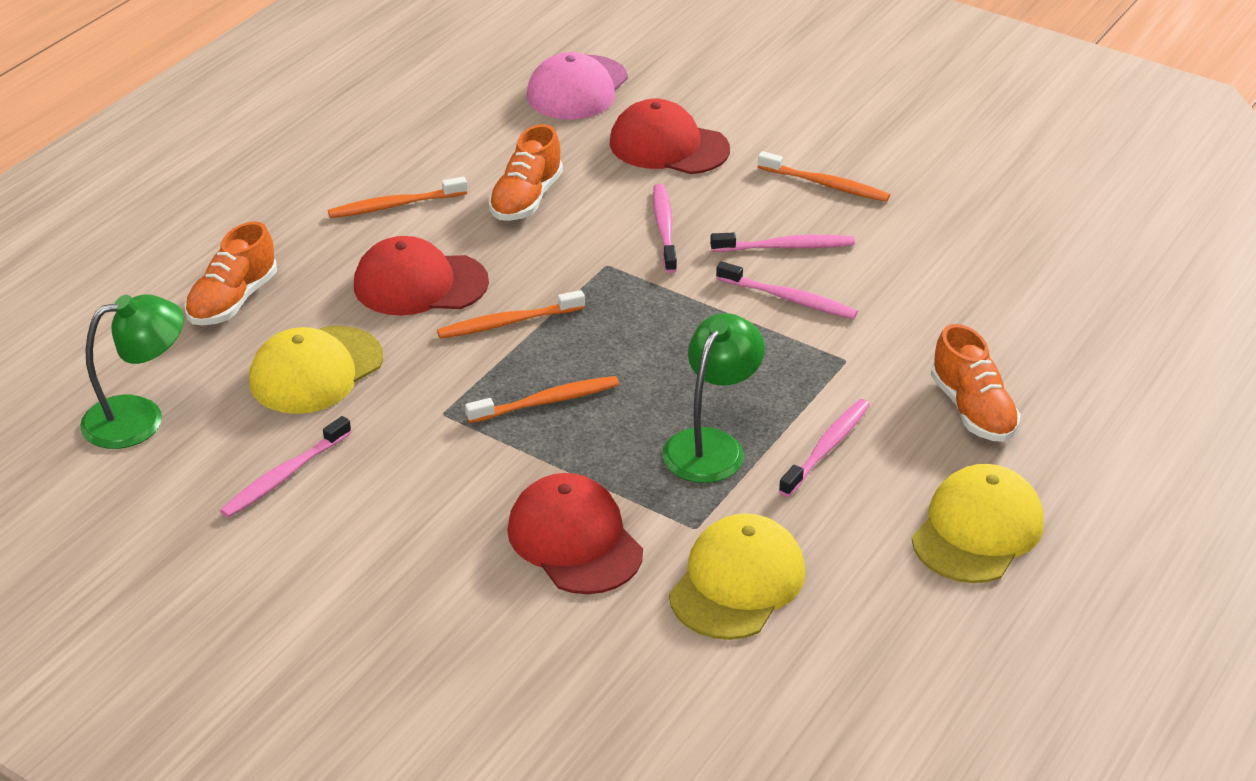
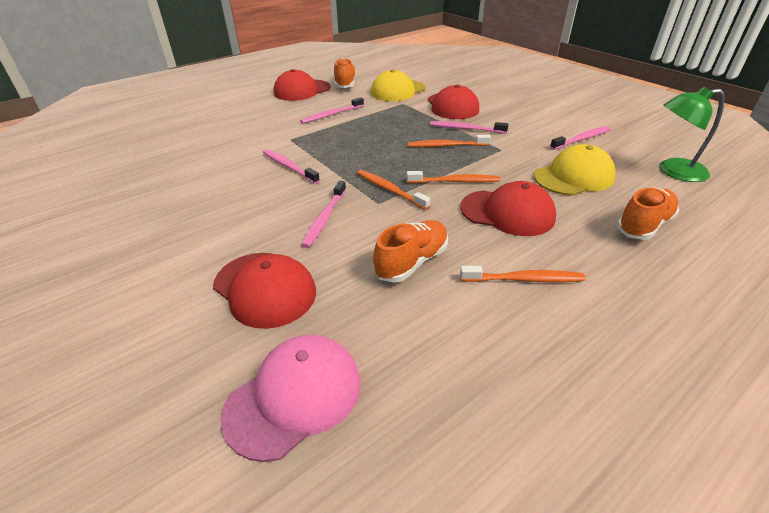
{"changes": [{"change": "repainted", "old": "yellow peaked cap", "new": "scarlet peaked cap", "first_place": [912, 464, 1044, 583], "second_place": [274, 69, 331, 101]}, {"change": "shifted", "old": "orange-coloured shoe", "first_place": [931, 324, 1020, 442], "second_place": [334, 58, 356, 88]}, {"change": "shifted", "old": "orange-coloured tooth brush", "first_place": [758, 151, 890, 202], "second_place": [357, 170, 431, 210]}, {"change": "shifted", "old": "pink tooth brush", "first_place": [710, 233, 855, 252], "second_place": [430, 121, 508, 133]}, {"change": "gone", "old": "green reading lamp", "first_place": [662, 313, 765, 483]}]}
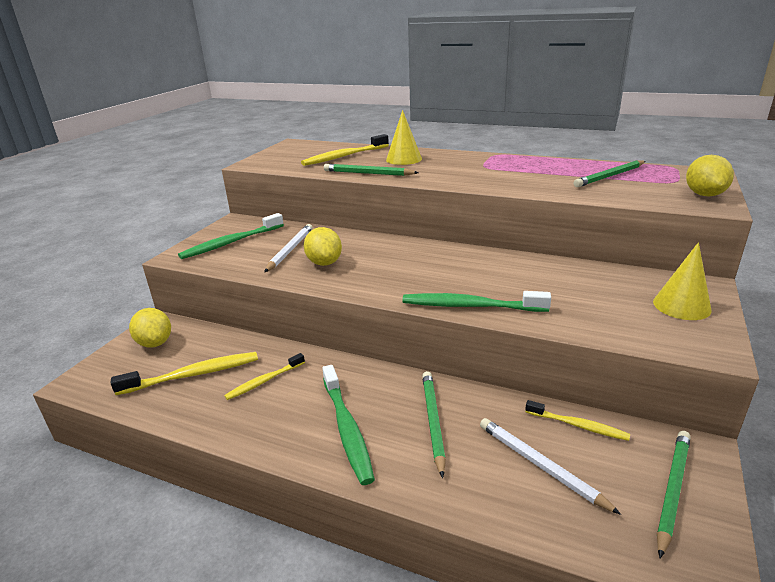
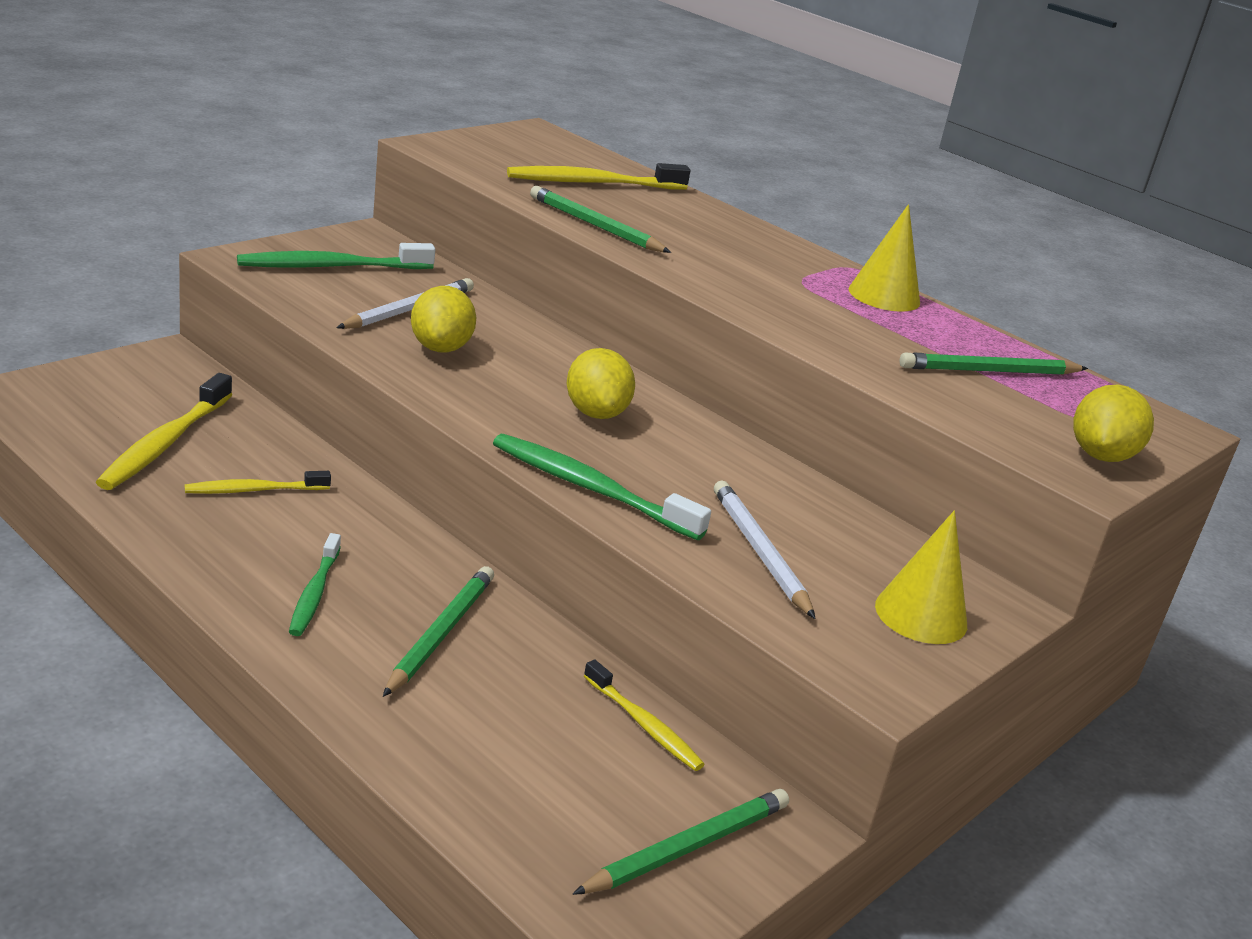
{"changes": [{"change": "rotated", "old": "yellow tooth brush", "first_place": [110, 352, 258, 395], "second_place": [96, 373, 233, 490], "degrees": 105}, {"change": "scaled", "old": "green tooth brush", "first_place": [322, 365, 375, 485], "second_place": [289, 533, 341, 636], "factor": 0.62}, {"change": "shifted", "old": "yellow toy lemon", "first_place": [129, 308, 171, 347], "second_place": [567, 348, 635, 419]}, {"change": "shifted", "old": "white lead pencil", "first_place": [480, 418, 621, 515], "second_place": [714, 480, 816, 619]}, {"change": "shifted", "old": "yellow cone shape", "first_place": [386, 110, 422, 165], "second_place": [849, 204, 920, 312]}]}
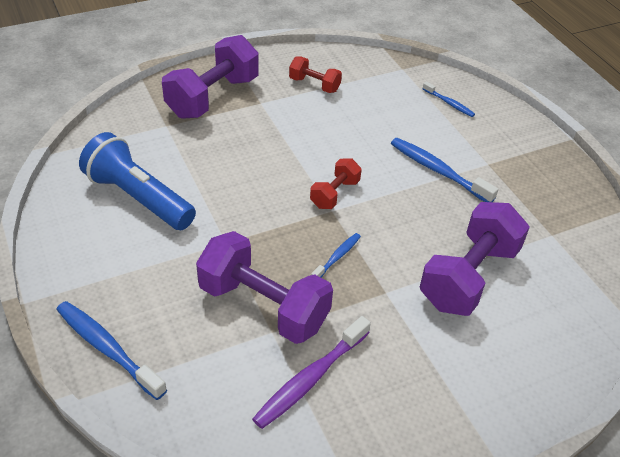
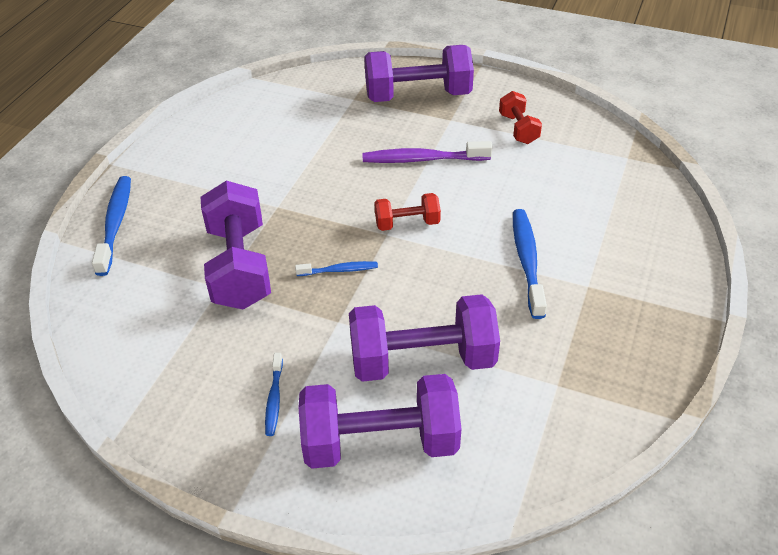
{"changes": [{"change": "shifted", "old": "blue tooth brush", "first_place": [423, 81, 475, 117], "second_place": [265, 353, 283, 436]}, {"change": "new", "new": "royal purple hand weight", "second_place": [298, 374, 461, 469]}, {"change": "shifted", "old": "royal purple tooth brush", "first_place": [252, 316, 371, 429], "second_place": [363, 141, 493, 163]}, {"change": "gone", "old": "blue flashlight", "first_place": [79, 132, 196, 230]}]}
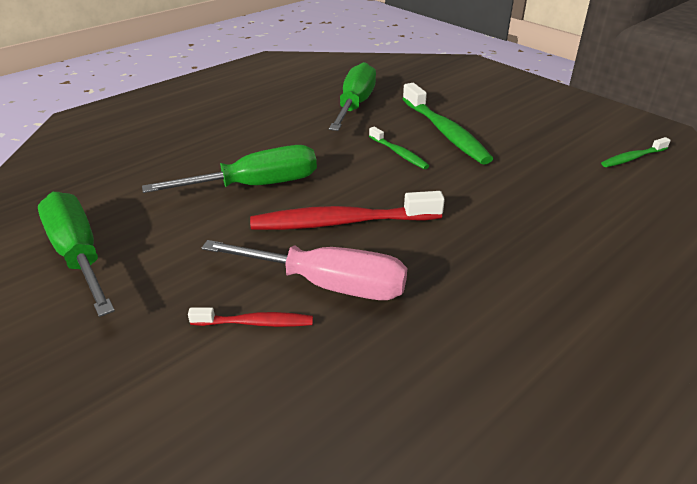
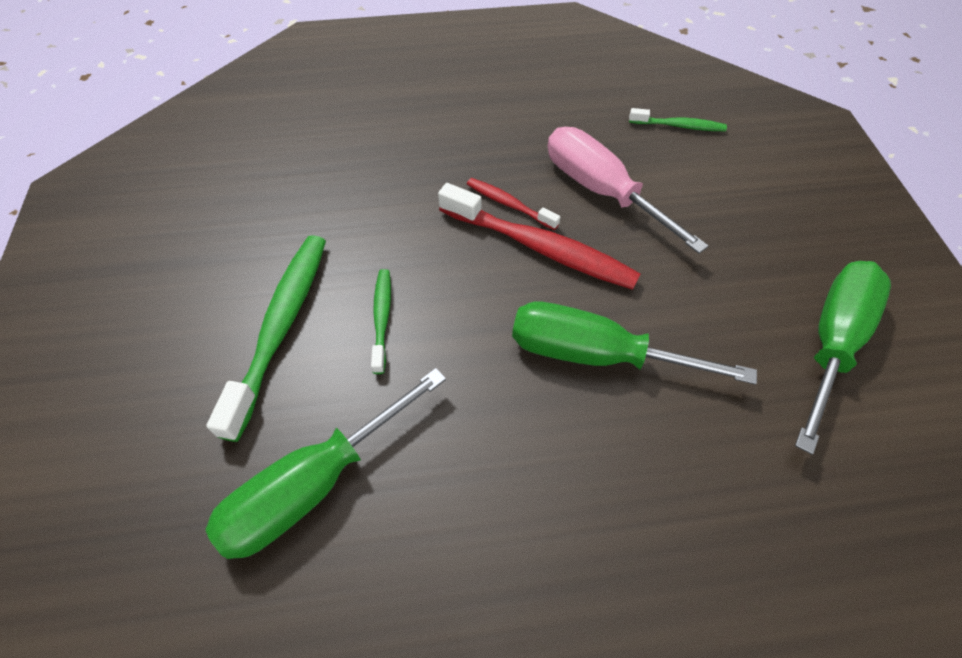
{"changes": [{"change": "shifted", "old": "scarlet tooth brush", "first_place": [188, 307, 313, 327], "second_place": [467, 178, 560, 230]}, {"change": "shifted", "old": "green tooth brush", "first_place": [601, 137, 671, 167], "second_place": [629, 108, 727, 131]}, {"change": "rotated", "old": "green hand screwdriver", "first_place": [38, 192, 115, 317], "second_place": [795, 261, 891, 455], "degrees": -150}]}
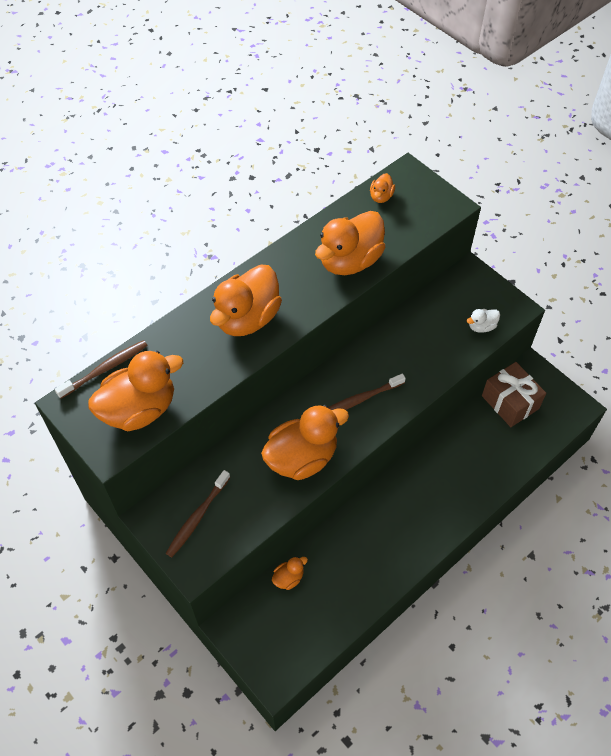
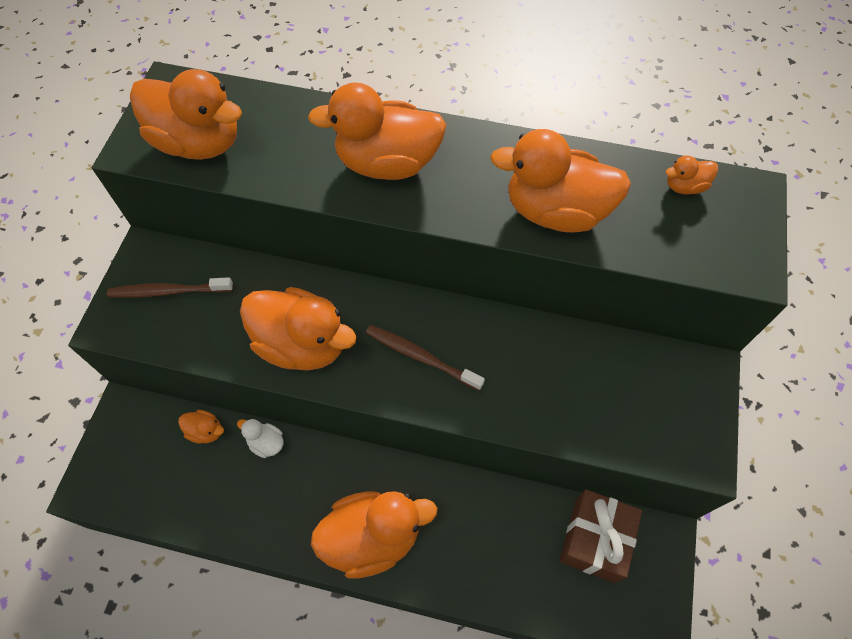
{"changes": [{"change": "shifted", "old": "white duck", "first_place": [466, 309, 500, 333], "second_place": [237, 419, 284, 458]}, {"change": "new", "new": "orange-coloured duck", "second_place": [311, 491, 437, 578]}, {"change": "gone", "old": "dark brown tooth brush", "first_place": [55, 340, 148, 399]}]}
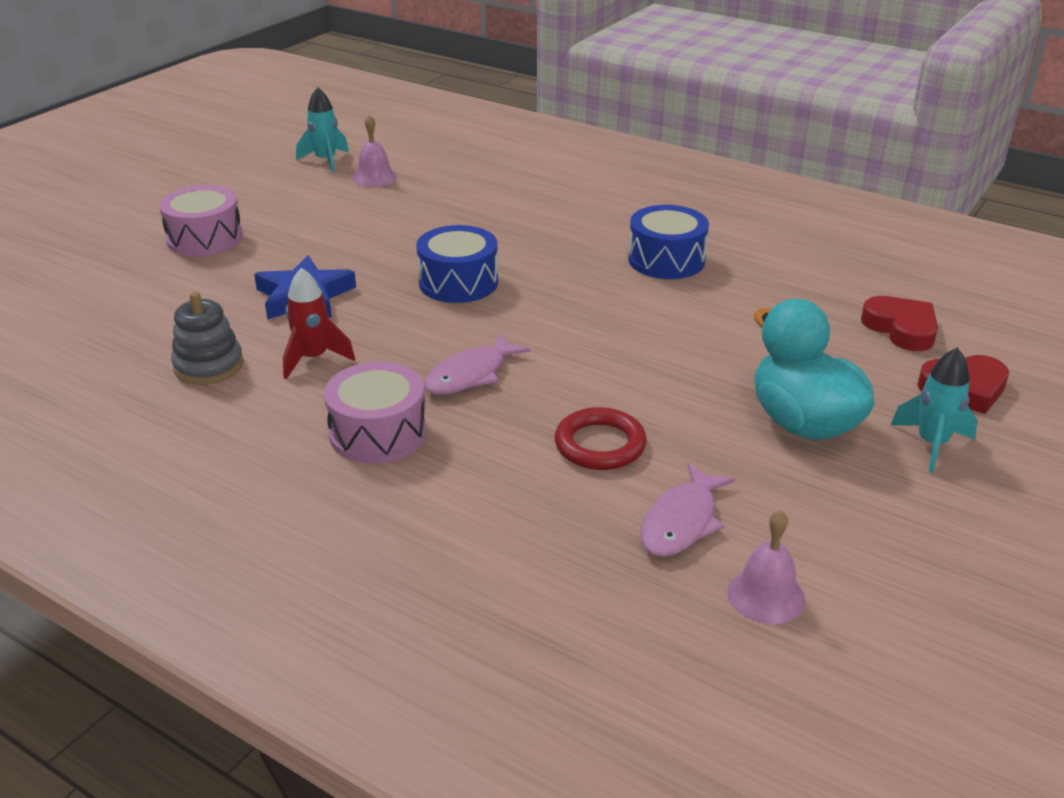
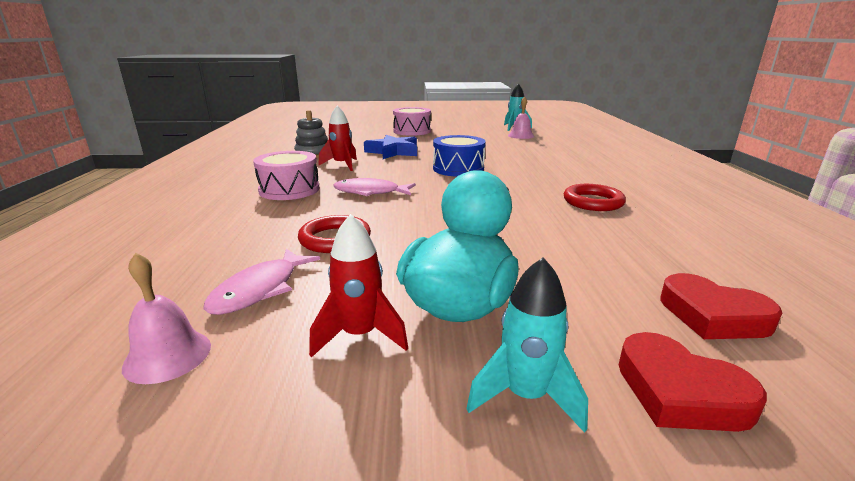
{"changes": [{"change": "rotated", "old": "pink toy fish", "first_place": [640, 463, 736, 557], "second_place": [203, 249, 320, 315], "degrees": -60}, {"change": "new", "new": "scarlet rocket", "second_place": [309, 214, 408, 358]}, {"change": "swapped", "old": "blue toy drum", "new": "scarlet ring", "first_place": [628, 205, 709, 279], "second_place": [564, 184, 626, 211]}, {"change": "rotated", "old": "scarlet love heart", "first_place": [861, 296, 938, 351], "second_place": [660, 273, 782, 339], "degrees": 105}]}
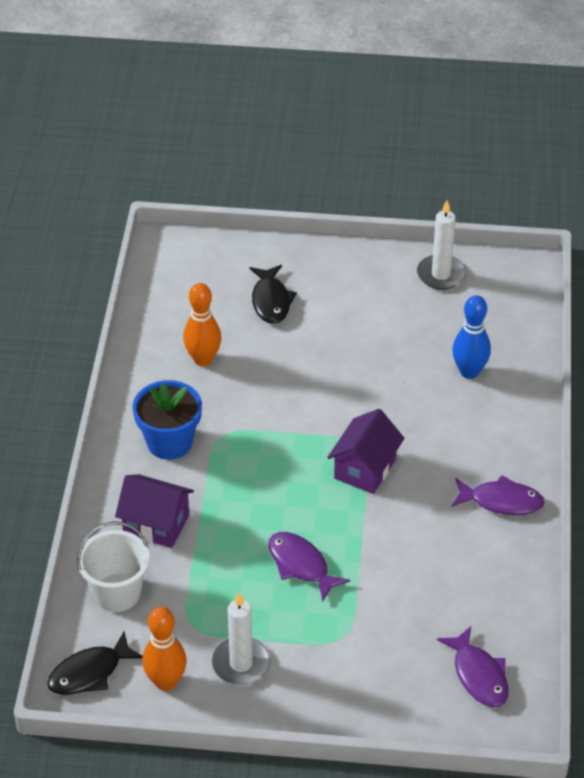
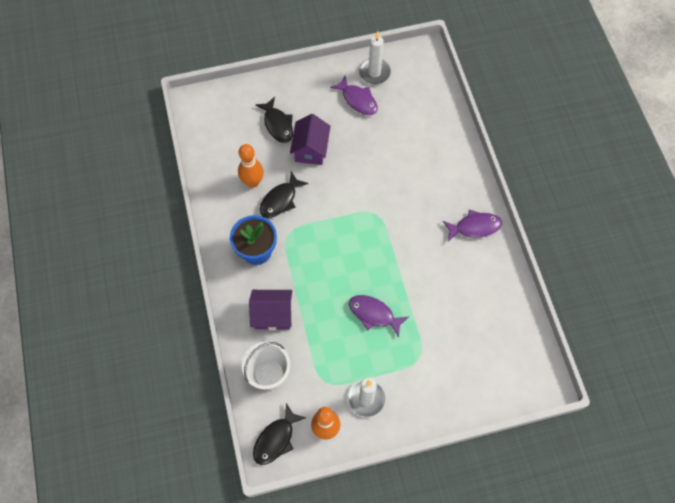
{"changes": [{"change": "new", "new": "ebony toy fish", "second_place": [260, 171, 308, 218]}, {"change": "shifted", "old": "royal purple toy house", "first_place": [327, 409, 405, 494], "second_place": [290, 114, 331, 165]}, {"change": "shifted", "old": "royal purple toy fish", "first_place": [437, 626, 509, 707], "second_place": [330, 76, 378, 115]}, {"change": "gone", "old": "blue bowling pin", "first_place": [452, 295, 491, 379]}]}
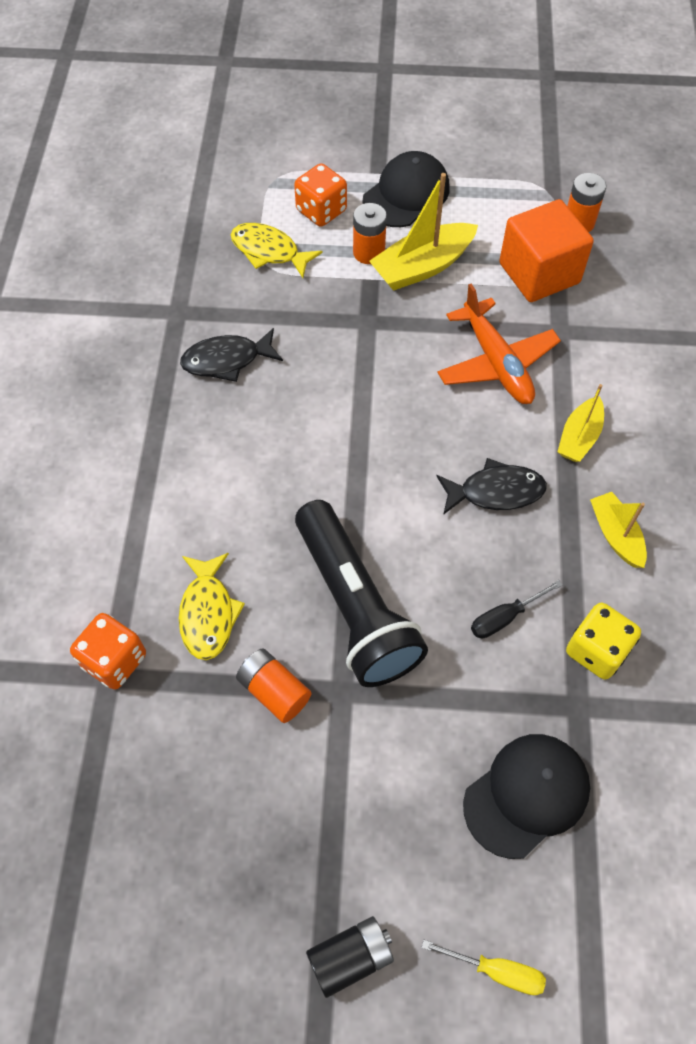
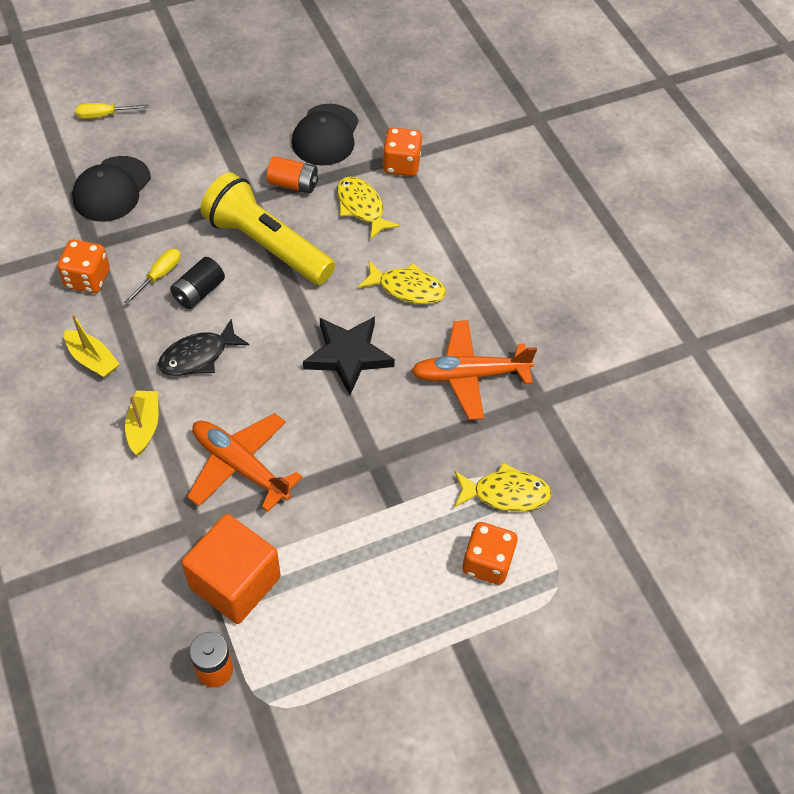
{"changes": [{"change": "repainted", "old": "yellow dice", "new": "orange-coloured dice", "first_place": [566, 603, 641, 679], "second_place": [57, 240, 110, 293]}, {"change": "repainted", "old": "ebony hand screwdriver", "new": "yellow hand screwdriver", "first_place": [471, 580, 562, 638], "second_place": [124, 249, 181, 304]}, {"change": "shifted", "old": "ebony power cell", "first_place": [306, 916, 394, 998], "second_place": [170, 257, 225, 309]}, {"change": "repainted", "old": "ebony flashlight", "new": "yellow flashlight", "first_place": [295, 500, 428, 687], "second_place": [201, 172, 335, 285]}, {"change": "shifted", "old": "ebony peaked cap", "first_place": [362, 151, 450, 227], "second_place": [292, 104, 359, 166]}, {"change": "new", "new": "ebony star shape", "second_place": [303, 316, 395, 395]}, {"change": "new", "new": "yellow toy fish", "second_place": [358, 261, 446, 304]}, {"change": "swapped", "old": "ebony toy fish", "new": "orange-coloured toy plane", "first_place": [180, 328, 283, 382], "second_place": [411, 320, 537, 420]}, {"change": "gone", "old": "orange-coloured power cell", "first_place": [353, 203, 387, 264]}, {"change": "gone", "old": "yellow sailboat", "first_place": [369, 173, 478, 291]}]}
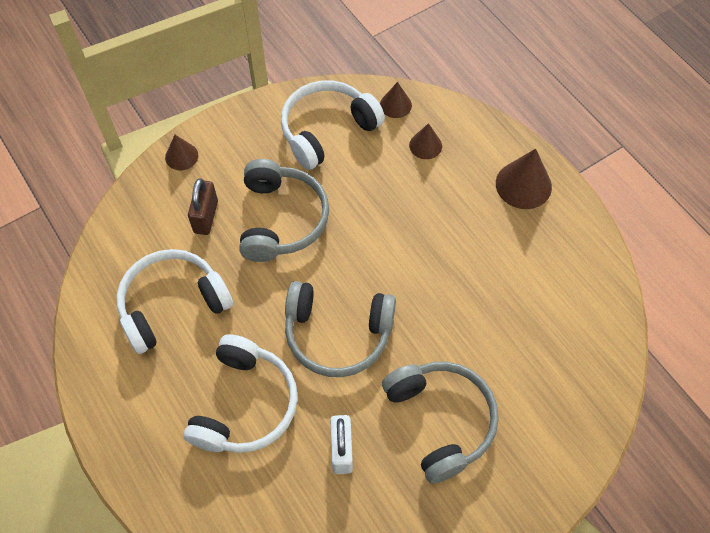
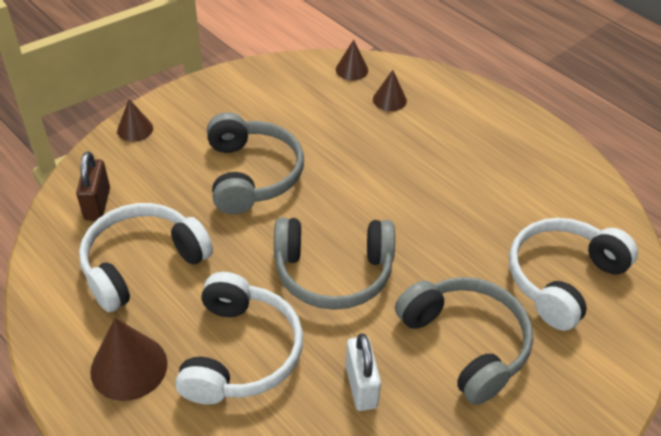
{"changes": [{"change": "shifted", "old": "dark brown padlock", "first_place": [188, 178, 218, 235], "second_place": [76, 151, 110, 221]}, {"change": "shifted", "old": "dark brown cone shape", "first_place": [496, 149, 552, 209], "second_place": [90, 318, 168, 401]}, {"change": "shifted", "old": "white over-ear headphones", "first_place": [281, 80, 385, 170], "second_place": [509, 218, 638, 331]}]}
